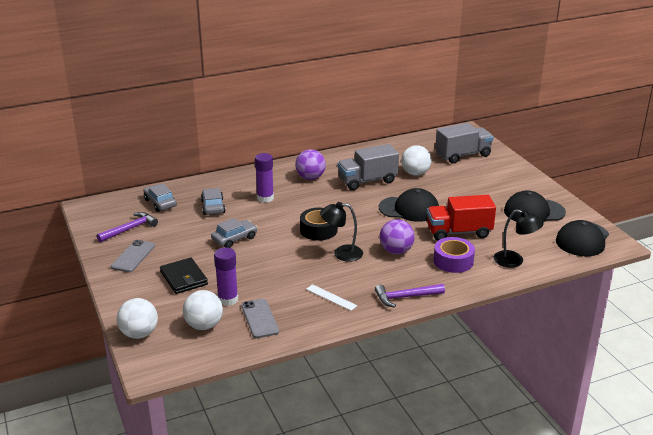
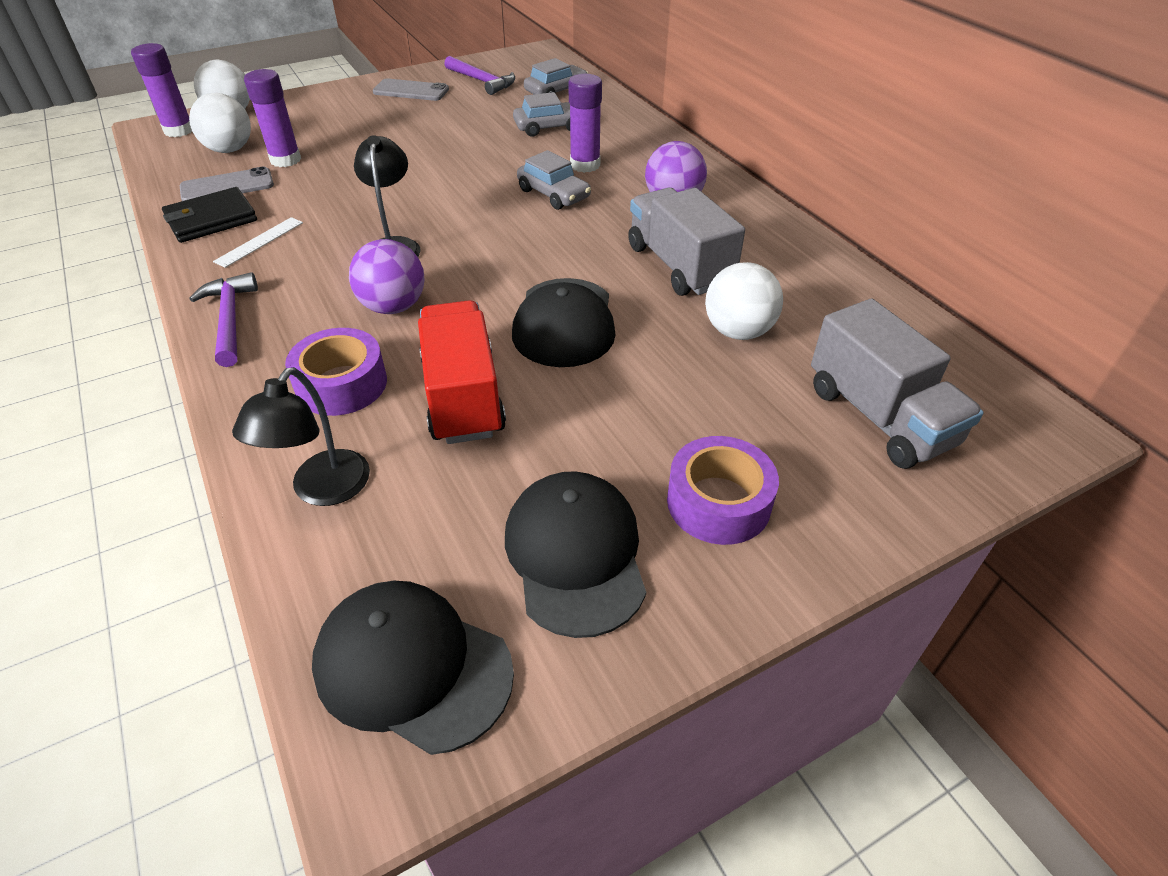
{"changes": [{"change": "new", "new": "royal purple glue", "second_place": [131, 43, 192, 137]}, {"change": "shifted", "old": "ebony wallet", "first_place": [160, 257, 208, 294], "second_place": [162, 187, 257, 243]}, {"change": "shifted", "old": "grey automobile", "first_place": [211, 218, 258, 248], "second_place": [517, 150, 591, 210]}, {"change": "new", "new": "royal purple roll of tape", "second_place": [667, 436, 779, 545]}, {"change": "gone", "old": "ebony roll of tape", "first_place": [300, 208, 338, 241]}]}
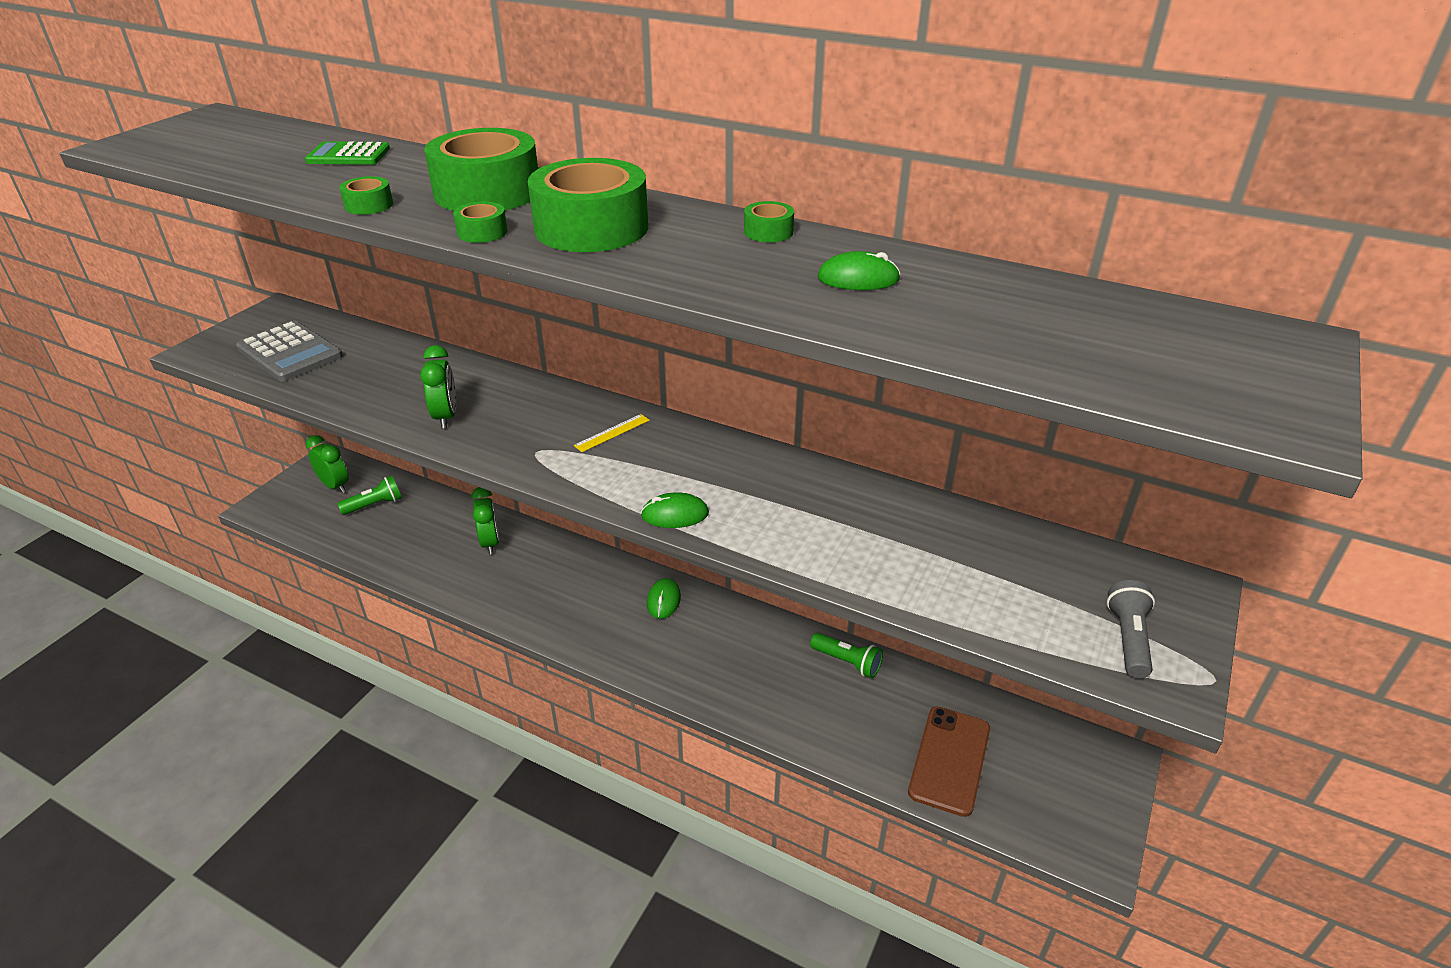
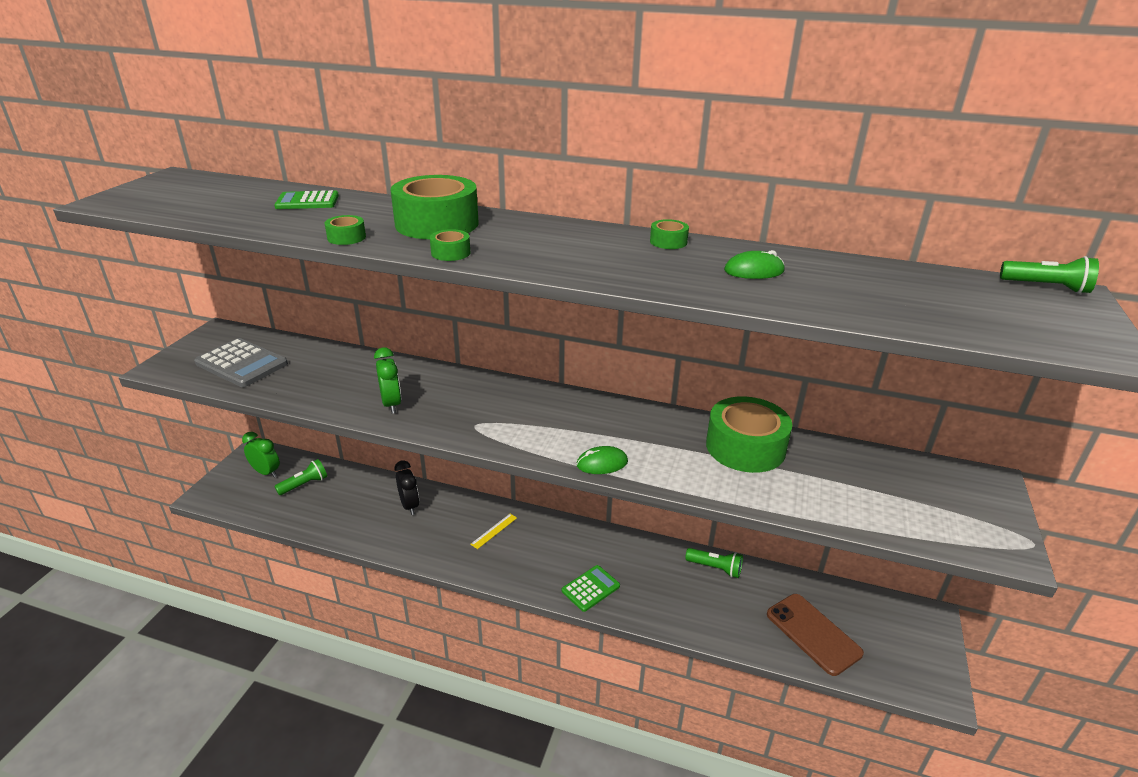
{"changes": [{"change": "repainted", "old": "green clock", "new": "ebony clock", "first_place": [471, 487, 499, 555], "second_place": [394, 460, 419, 515]}, {"change": "shifted", "old": "yellow straightedge", "first_place": [574, 414, 650, 452], "second_place": [470, 514, 517, 549]}, {"change": "new", "new": "green adding machine", "second_place": [562, 565, 620, 612]}, {"change": "shifted", "old": "green roll of tape", "first_place": [528, 158, 648, 252], "second_place": [706, 396, 792, 473]}, {"change": "rotated", "old": "dark brown smartphone", "first_place": [908, 707, 990, 817], "second_place": [767, 594, 864, 676], "degrees": -45}, {"change": "new", "new": "green flashlight", "second_place": [1000, 256, 1099, 294]}, {"change": "gone", "old": "green PC mouse", "first_place": [647, 578, 681, 619]}, {"change": "gone", "old": "grey flashlight", "first_place": [1107, 580, 1155, 678]}]}
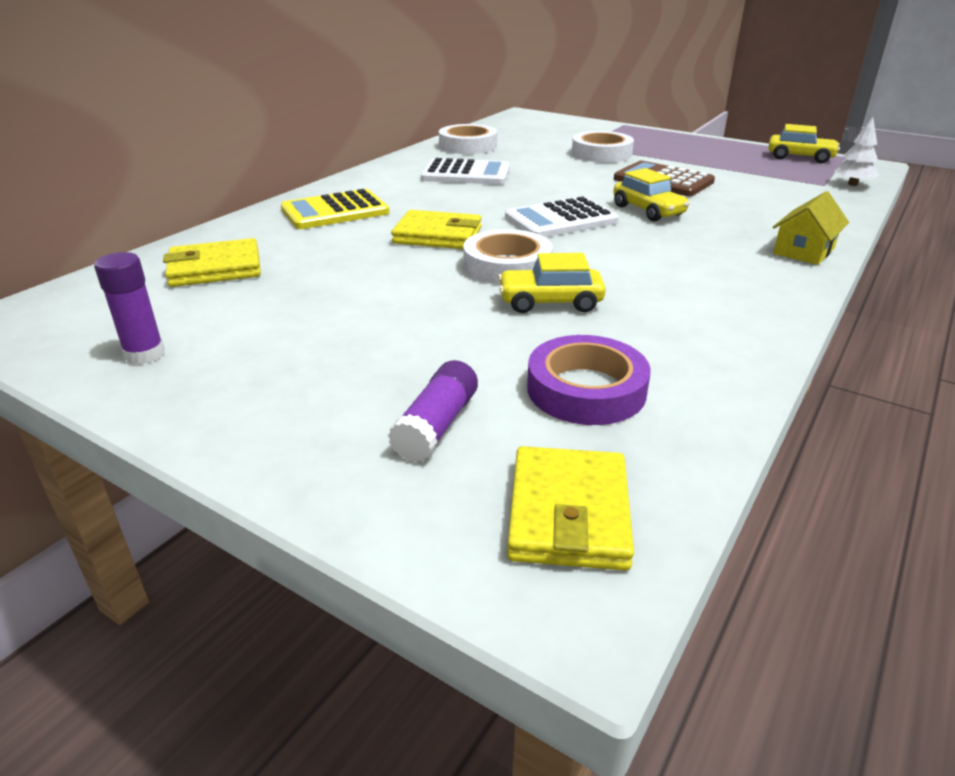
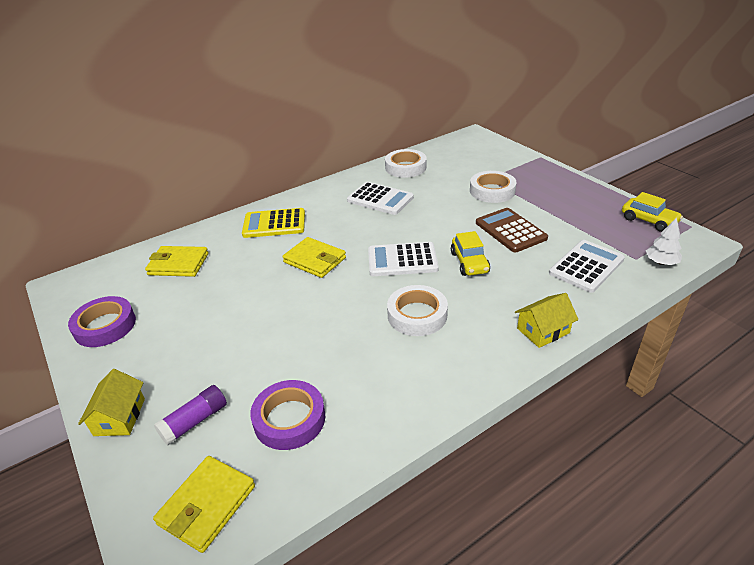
{"changes": [{"change": "swapped", "old": "royal purple glue", "new": "royal purple roll of tape", "first_place": [94, 252, 165, 364], "second_place": [68, 296, 136, 347]}, {"change": "new", "new": "yellow toy house", "second_place": [78, 369, 145, 436]}, {"change": "shifted", "old": "white roll of tape", "first_place": [463, 229, 553, 285], "second_place": [387, 285, 448, 336]}, {"change": "new", "new": "white adding machine", "second_place": [549, 240, 625, 293]}, {"change": "gone", "old": "yellow automobile", "first_place": [498, 253, 606, 313]}]}
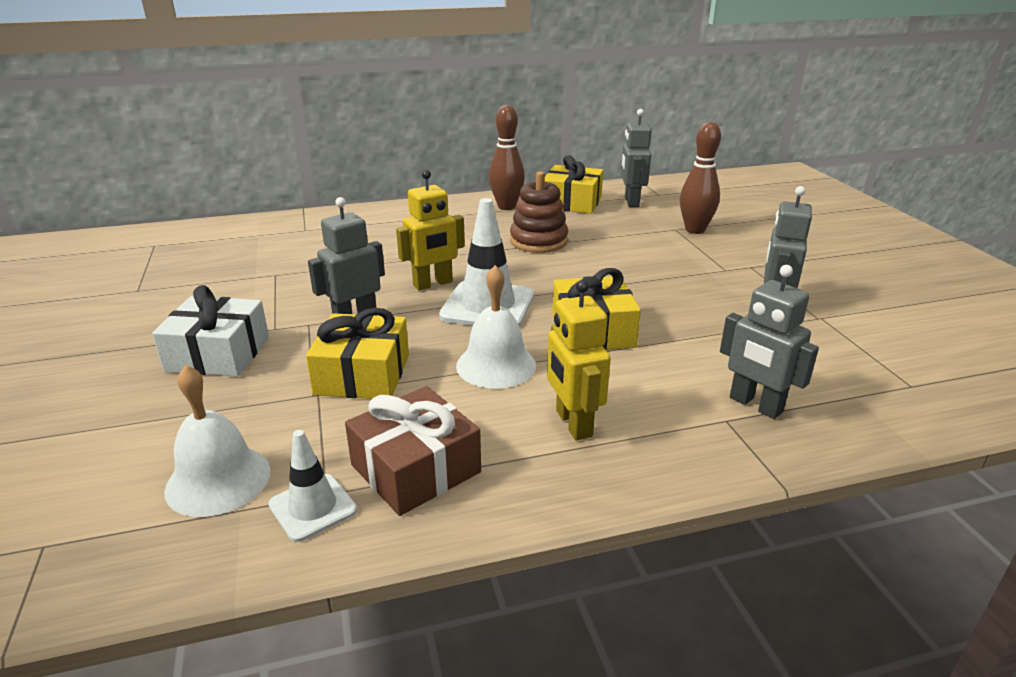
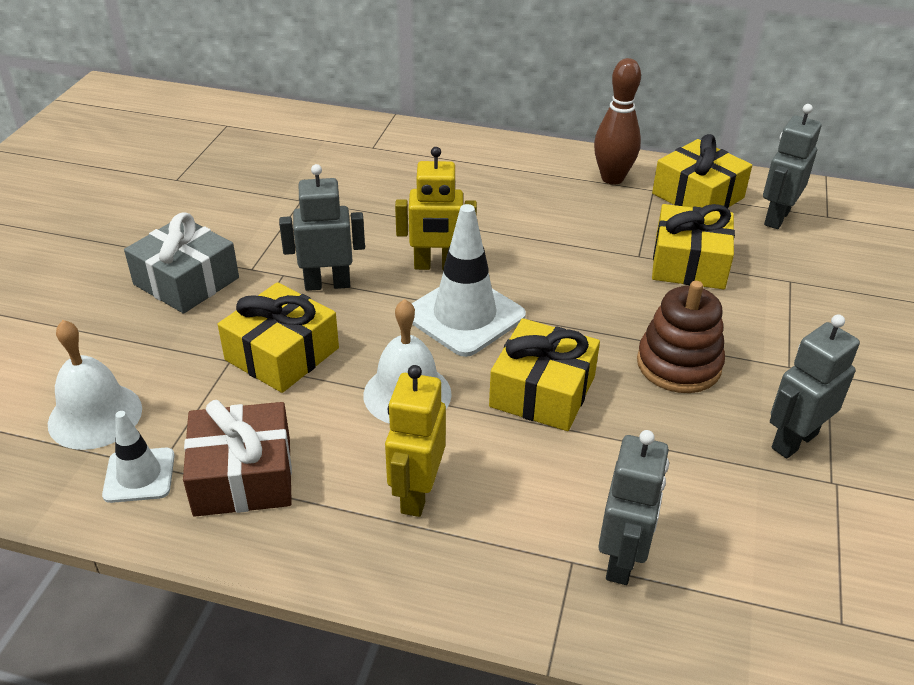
{"changes": [{"change": "repainted", "old": "white present", "new": "grey present", "first_place": [152, 285, 269, 377], "second_place": [124, 212, 239, 314]}, {"change": "rotated", "old": "grey robot", "first_place": [720, 265, 819, 419], "second_place": [598, 430, 669, 585], "degrees": -150}, {"change": "shifted", "old": "dark brown stacking toy", "first_place": [510, 171, 568, 253], "second_place": [637, 281, 725, 393]}, {"change": "new", "new": "yellow present", "second_place": [652, 204, 735, 289]}, {"change": "gone", "old": "dark brown bowling pin", "first_place": [680, 122, 721, 234]}]}
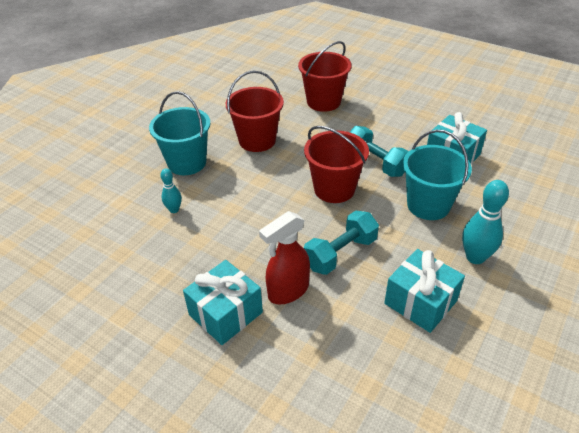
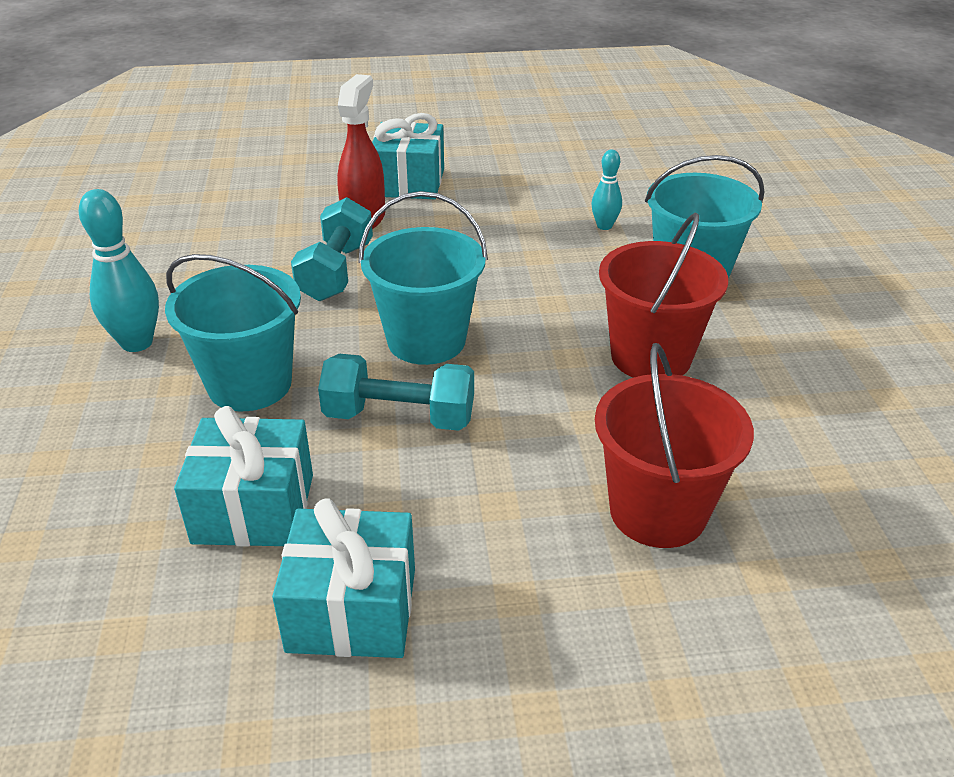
{"changes": [{"change": "shifted", "old": "turquoise present", "first_place": [384, 249, 465, 333], "second_place": [272, 498, 415, 658]}, {"change": "repainted", "old": "scarlet bucket", "new": "turquoise bucket", "first_place": [304, 126, 369, 203], "second_place": [359, 191, 488, 365]}]}
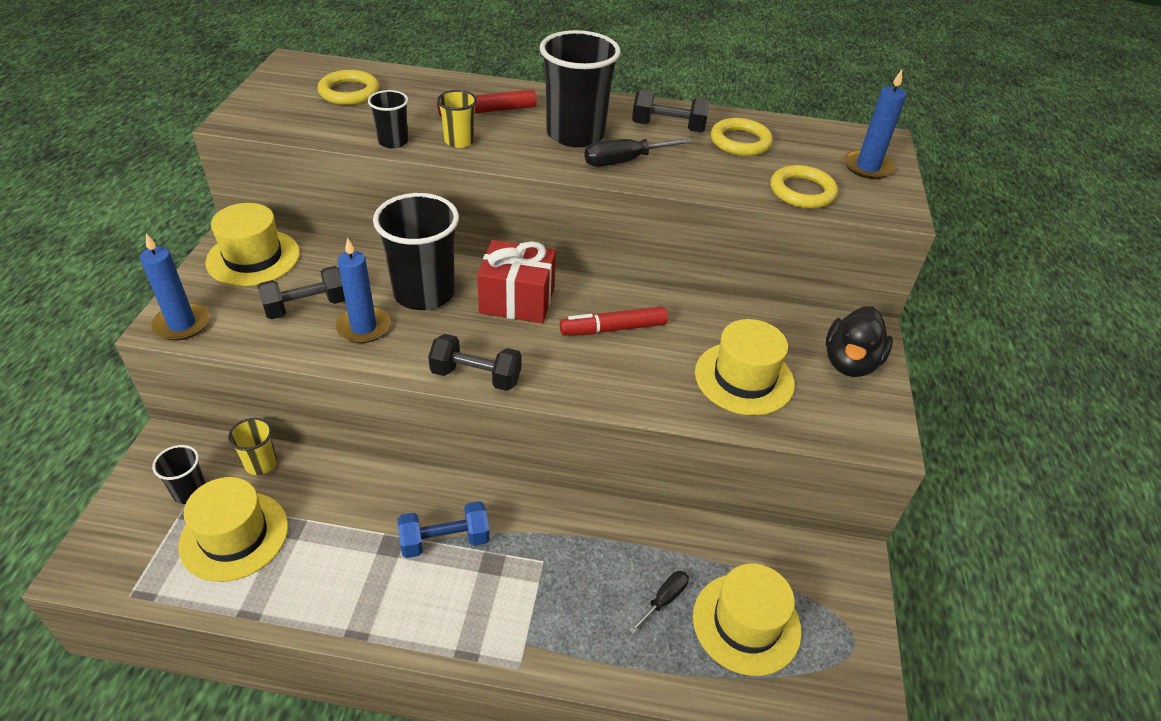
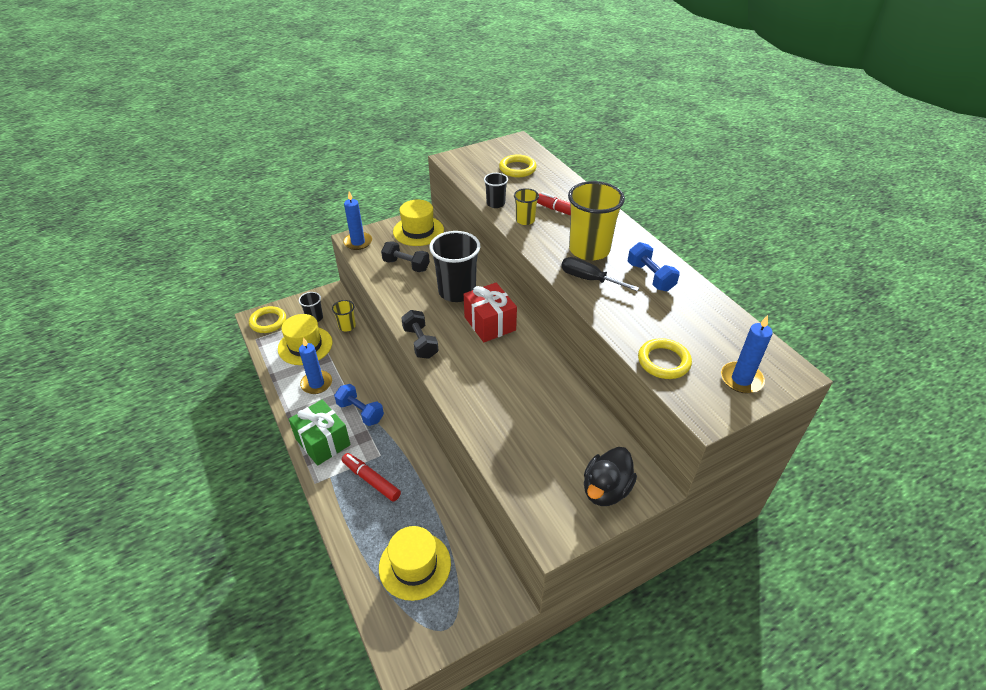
{"changes": [{"change": "shifted", "old": "yellow ring", "first_place": [711, 118, 773, 156], "second_place": [249, 306, 286, 333]}, {"change": "new", "new": "green present", "second_place": [289, 400, 351, 466]}, {"change": "shifted", "old": "blue pillar candle", "first_place": [335, 237, 391, 343], "second_place": [299, 338, 332, 394]}, {"change": "shifted", "old": "scarlet marker pen", "first_place": [560, 306, 668, 336], "second_place": [342, 453, 401, 502]}, {"change": "repainted", "old": "ebony tumbler", "new": "yellow tumbler", "first_place": [540, 30, 621, 147], "second_place": [568, 181, 625, 261]}, {"change": "rotated", "old": "ebony duck", "first_place": [826, 306, 893, 377], "second_place": [584, 447, 637, 506], "degrees": -45}, {"change": "repainted", "old": "ebony hand weight", "new": "blue hand weight", "first_place": [632, 90, 710, 133], "second_place": [628, 242, 680, 291]}, {"change": "gone", "old": "ebony hand screwdriver", "first_place": [629, 571, 689, 634]}, {"change": "gone", "old": "yellow tall hat", "first_place": [695, 319, 795, 416]}]}
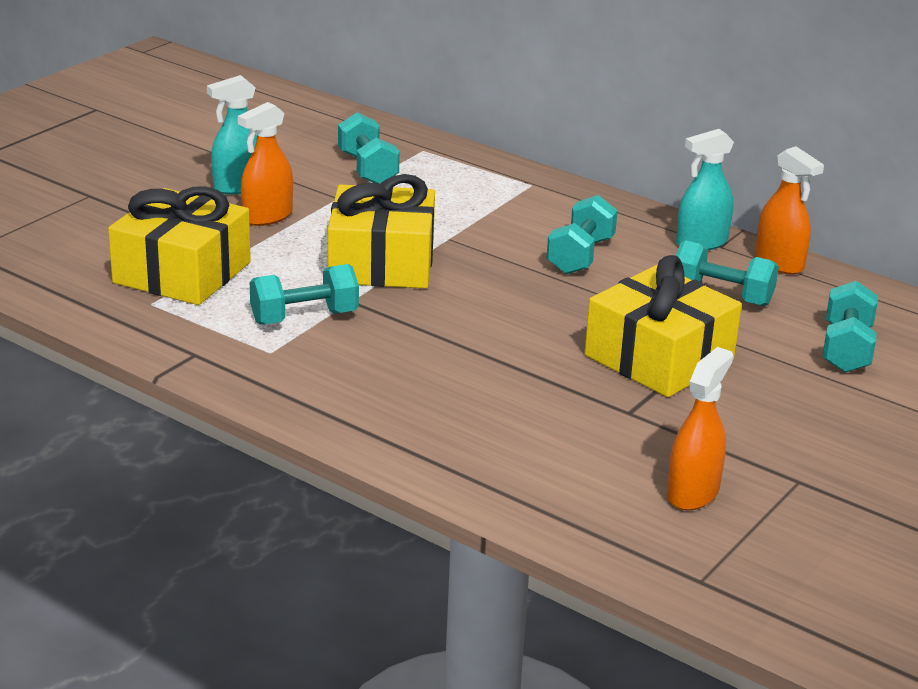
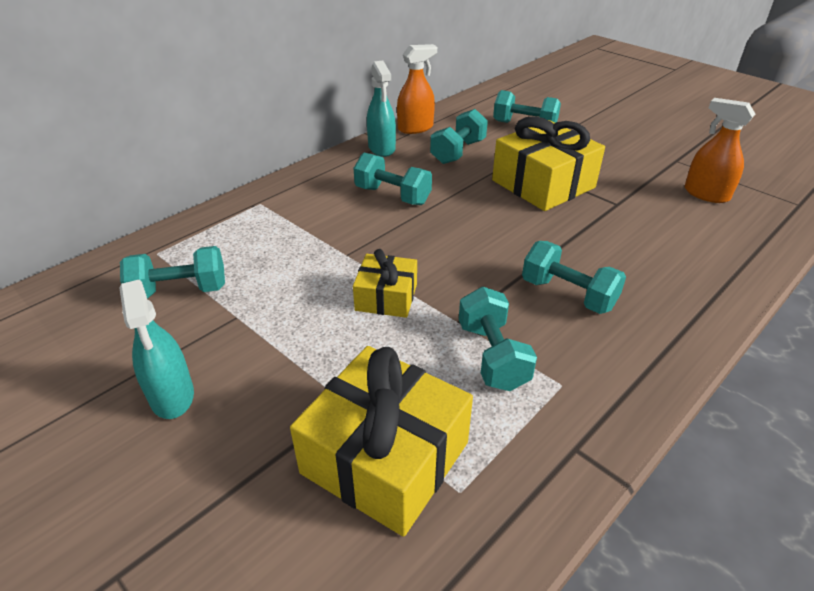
{"changes": [{"change": "scaled", "old": "yellow present", "first_place": [328, 174, 435, 288], "second_place": [353, 249, 417, 318], "factor": 0.56}, {"change": "new", "new": "turquoise hand weight", "second_place": [522, 241, 626, 314]}, {"change": "gone", "old": "orange-coloured sprayer", "first_place": [238, 102, 293, 226]}]}
